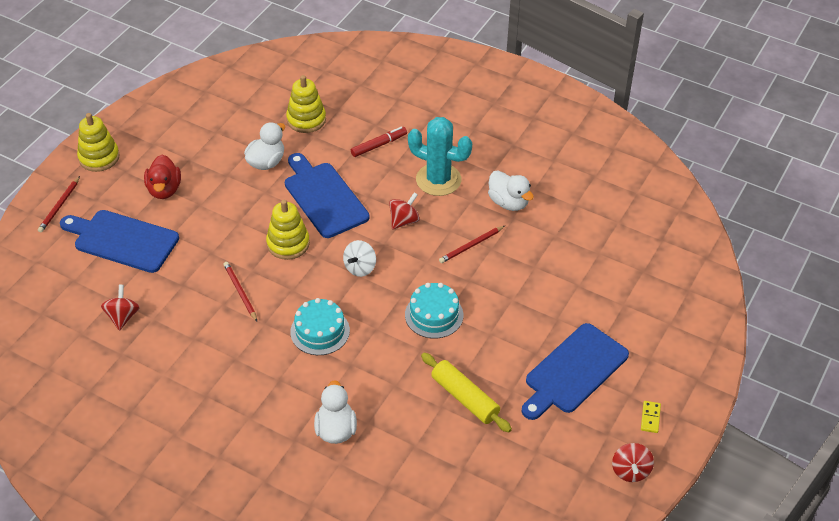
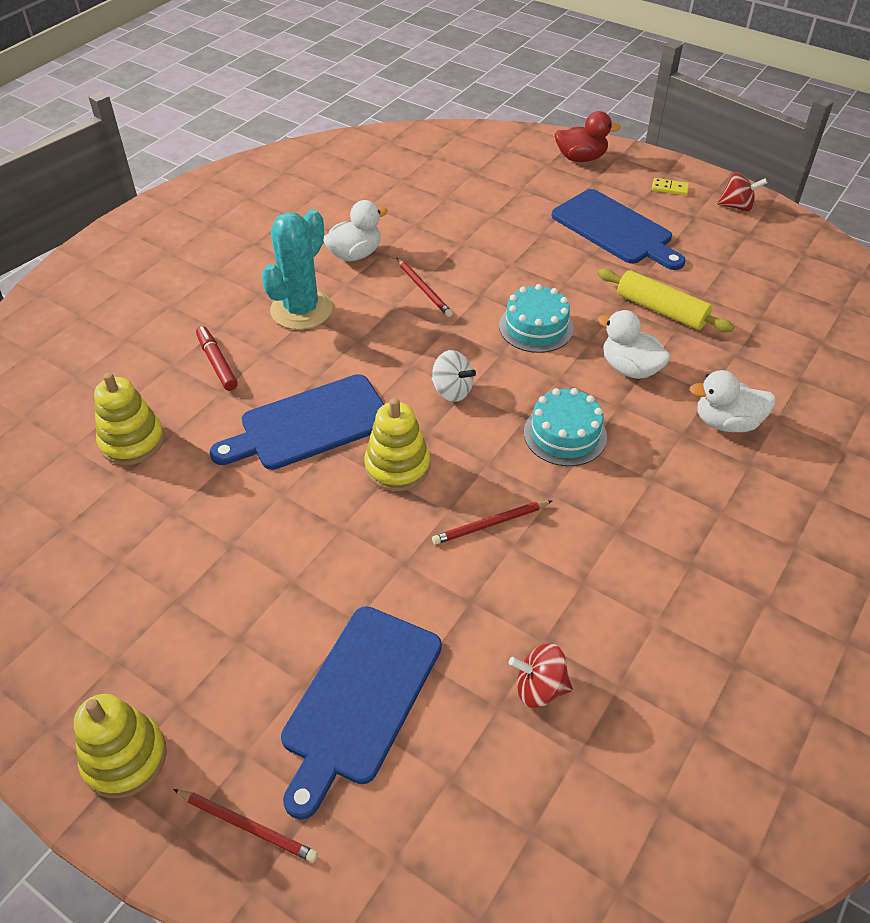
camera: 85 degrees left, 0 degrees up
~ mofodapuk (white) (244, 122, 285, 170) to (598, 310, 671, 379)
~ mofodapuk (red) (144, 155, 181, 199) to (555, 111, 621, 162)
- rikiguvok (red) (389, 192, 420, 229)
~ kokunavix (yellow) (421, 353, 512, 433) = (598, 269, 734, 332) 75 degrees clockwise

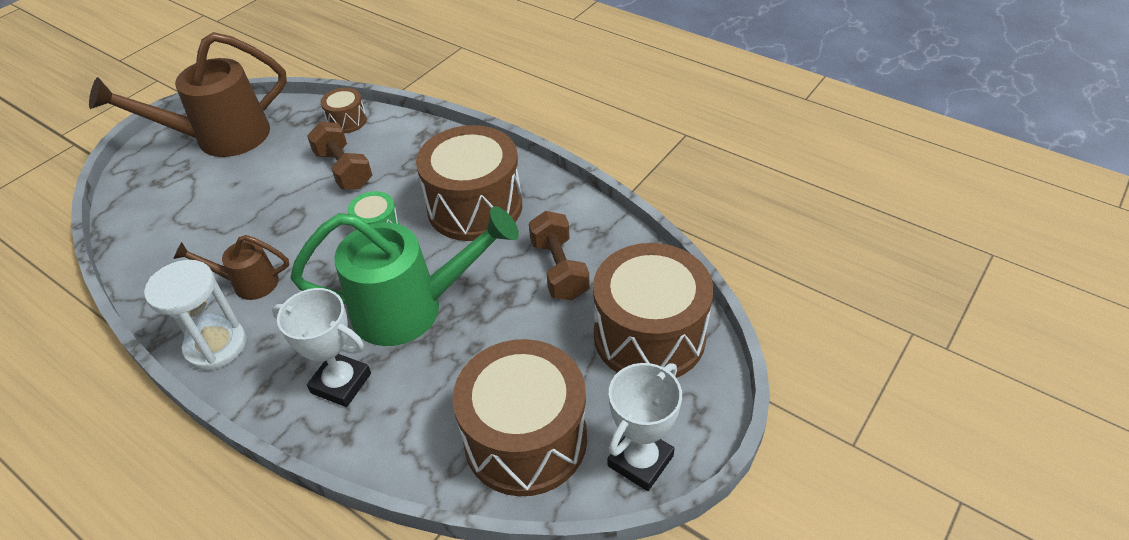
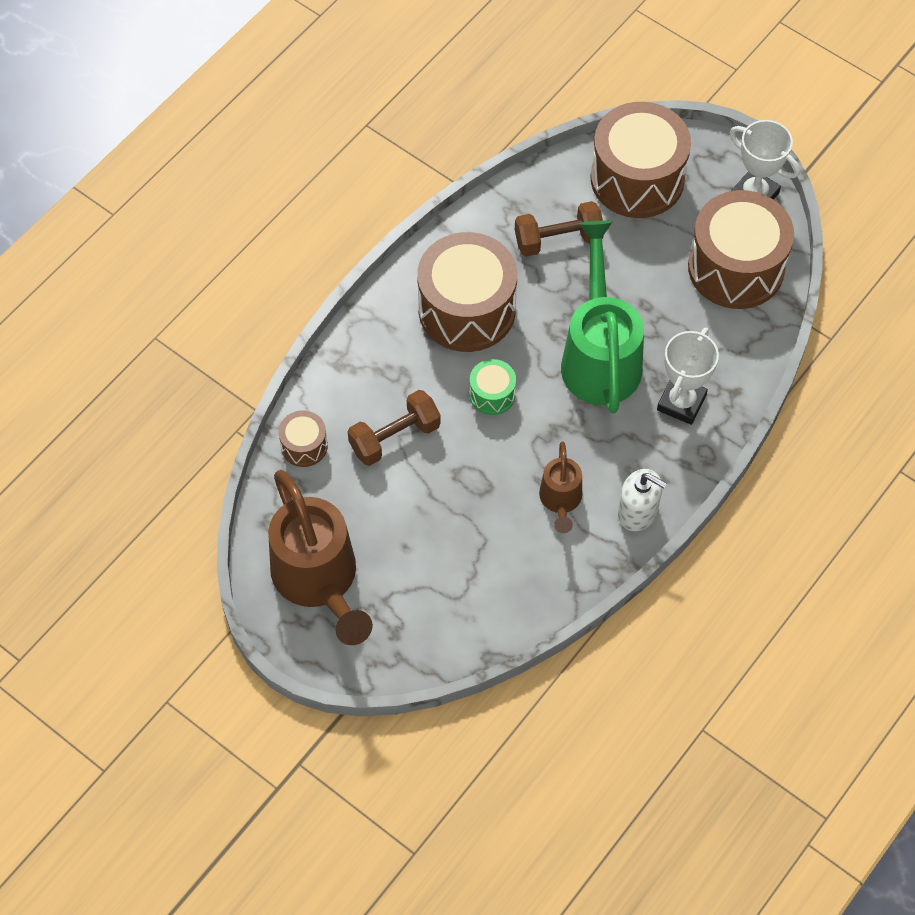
camera: 90 degrees left, 15 degrees up
~ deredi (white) (144, 260, 247, 370) to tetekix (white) (618, 469, 667, 531)

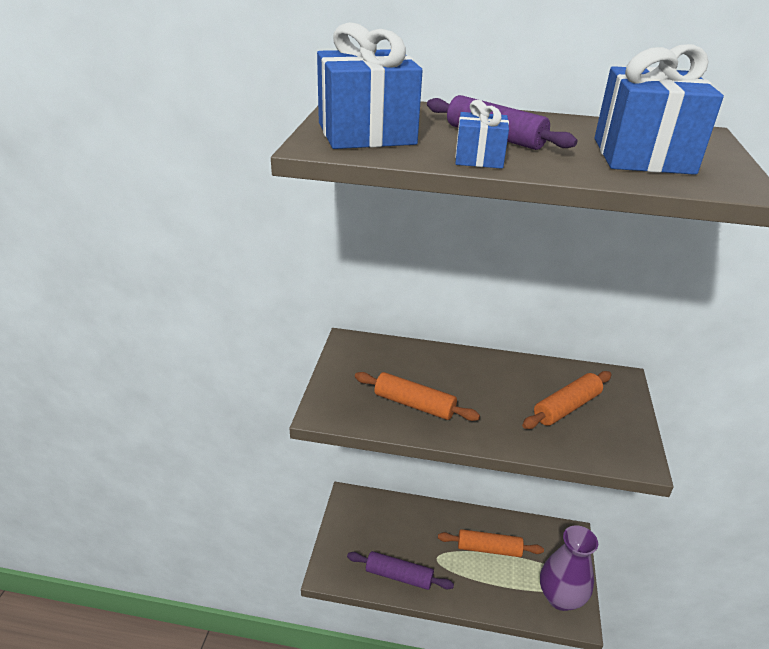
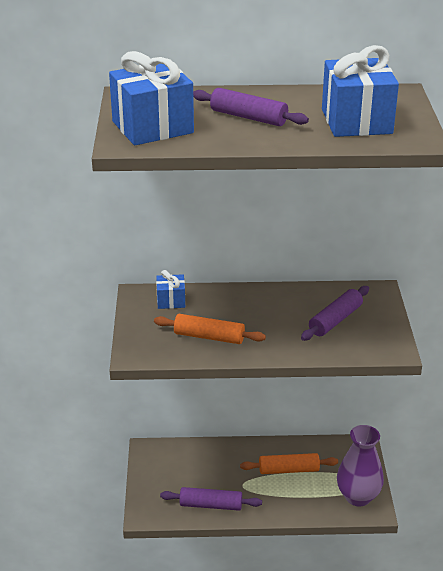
camera: 10 degrees left, 0 degrees up
~ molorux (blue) (455, 100, 509, 169) to (156, 270, 185, 309)
~ kokunavix (orange) (522, 371, 612, 429) to kokunavix (purple) (301, 286, 369, 341)

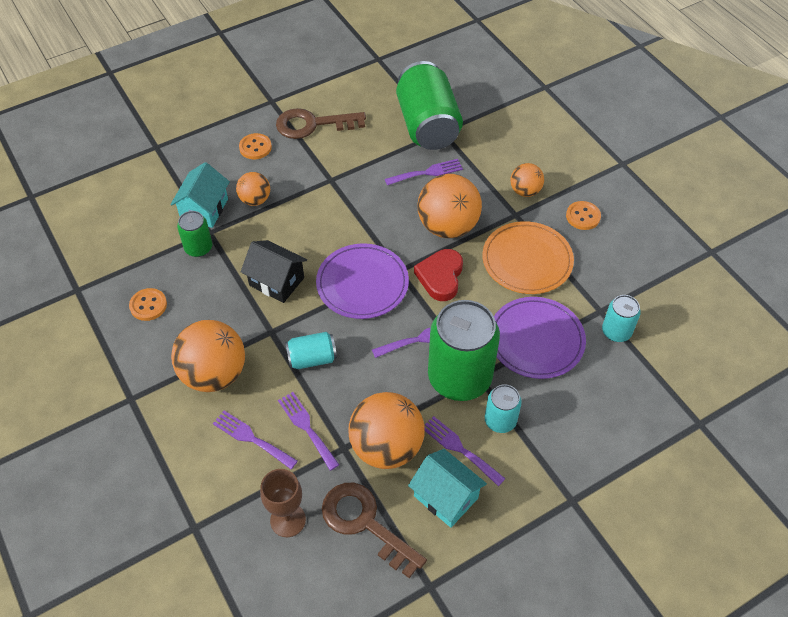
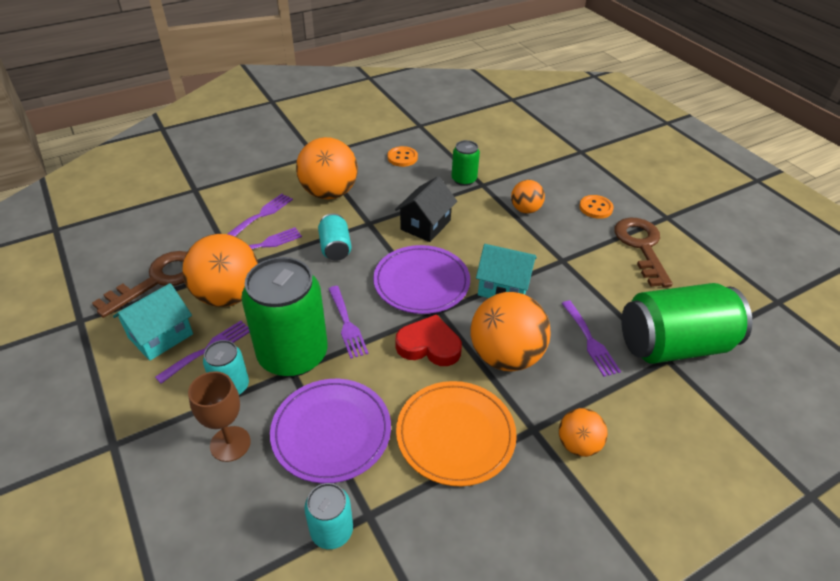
camera: 90 degrees right, 10 degrees down
~ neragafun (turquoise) (170, 162, 230, 228) to (476, 244, 537, 298)
- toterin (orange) (566, 201, 601, 230)
~ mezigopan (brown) (260, 469, 306, 537) to (188, 371, 251, 462)

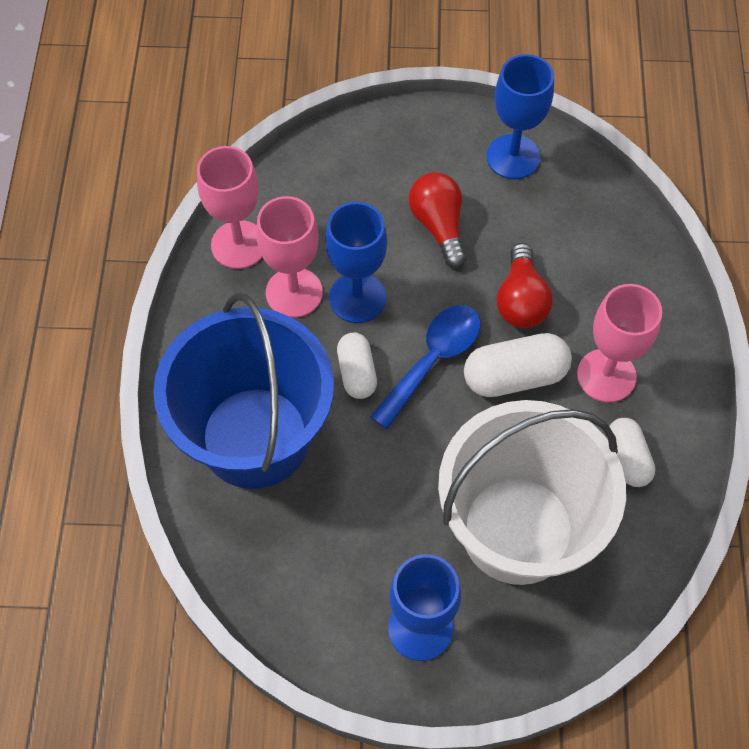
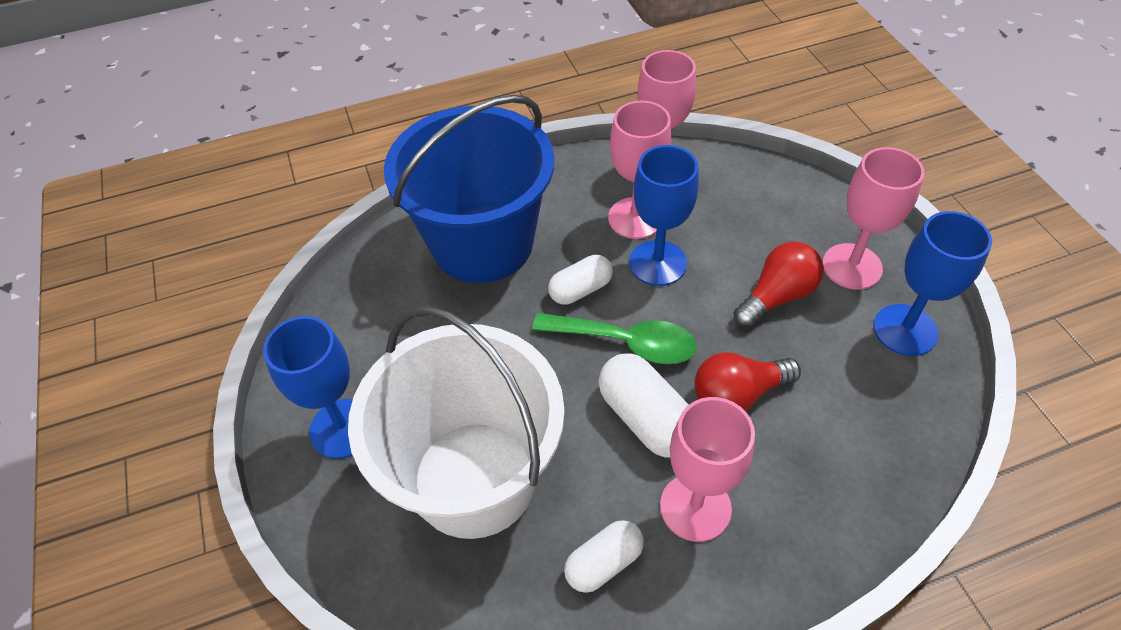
camera: 70 degrees right, 10 degrees down
~ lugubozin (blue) (370, 305, 481, 429) to lugubozin (green) (532, 313, 697, 364)
+ mezigopan (pink) (823, 147, 924, 290)

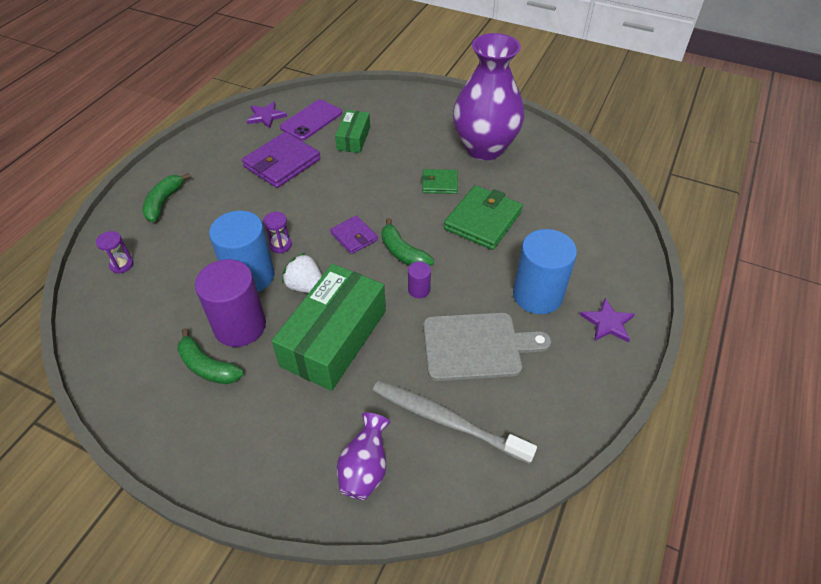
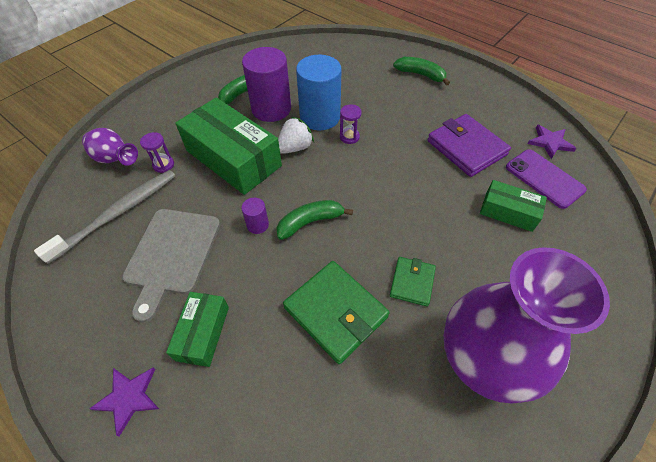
camera: 105 degrees right, 5 degrees up
- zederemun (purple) (330, 216, 378, 254)
~ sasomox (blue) (513, 229, 577, 314) to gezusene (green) (166, 292, 229, 367)
~ deredi (purple) (96, 231, 133, 274) to (140, 132, 174, 173)

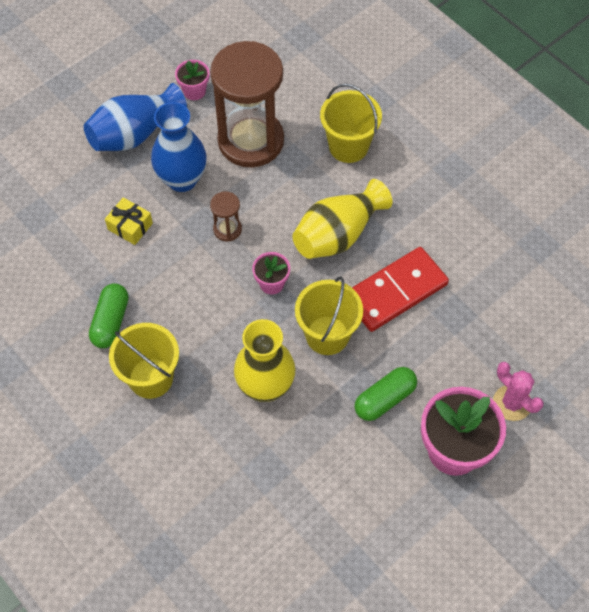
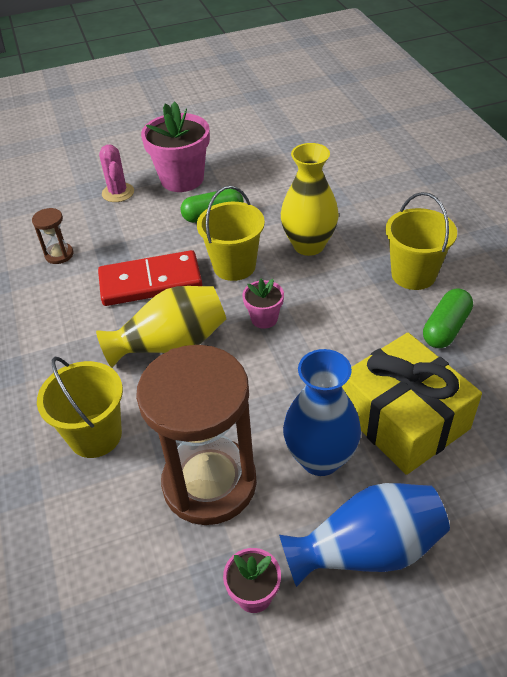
camera: 155 degrees left, 15 degrees down
~ deredi (brown) (210, 192, 242, 241) to (32, 208, 73, 264)
~ molorux (yellow) (105, 197, 153, 245) = (342, 333, 482, 475) x2.24

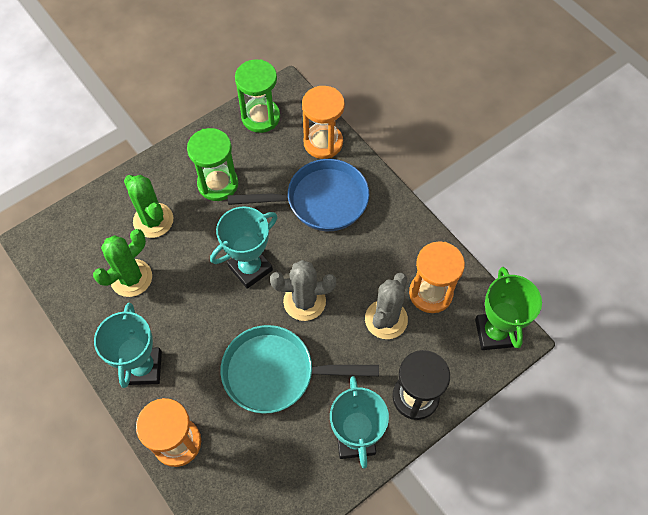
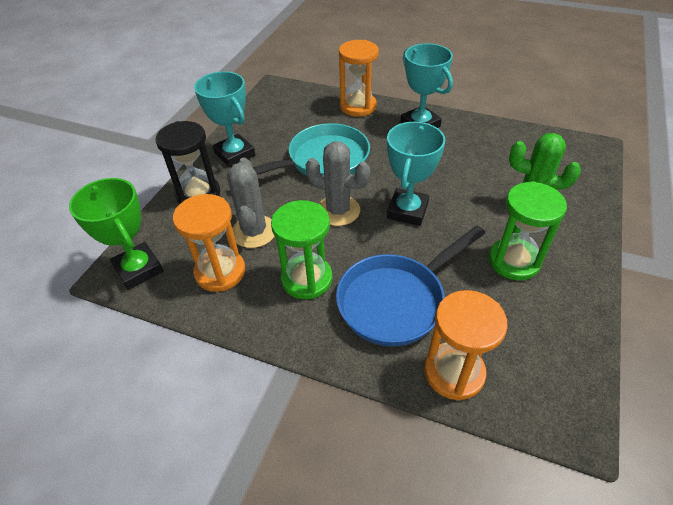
camera: 150 degrees right, 15 degrees down
~ deredi (green) (235, 59, 280, 133) to (271, 200, 333, 299)
- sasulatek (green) (93, 229, 152, 297)
~ sasulatek (grey) (270, 260, 336, 321) = (306, 142, 370, 226) 60 degrees clockwise

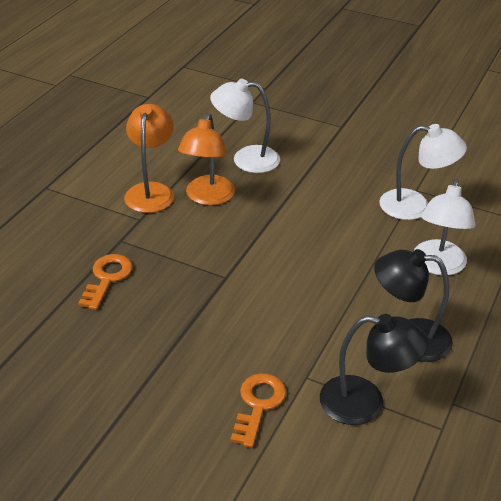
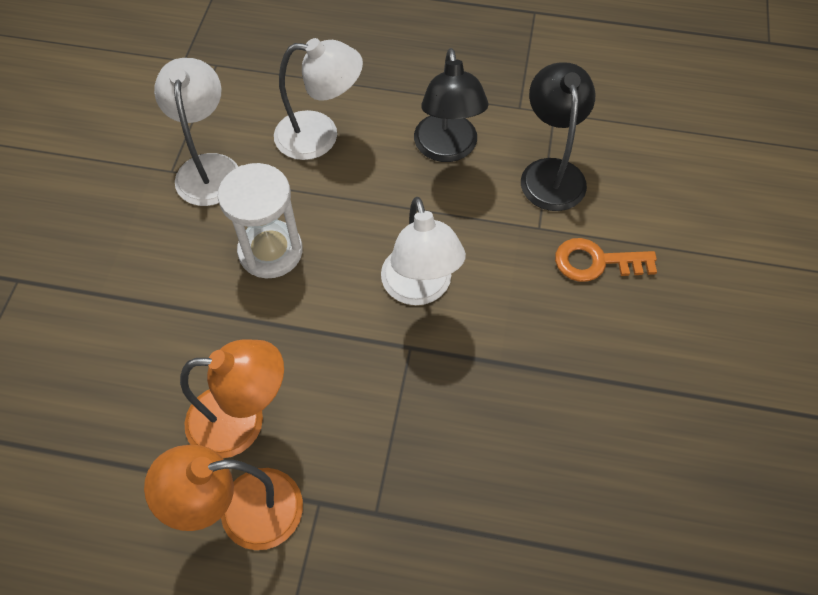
camera: 105 degrees left, 20 degrees up
~ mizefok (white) (210, 79, 280, 173) to (381, 197, 466, 305)
- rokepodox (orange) (78, 254, 133, 310)
+ deredi (white) (218, 163, 303, 278)

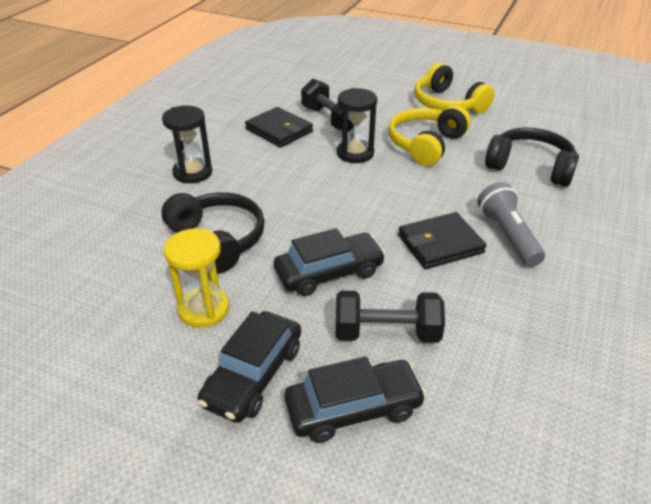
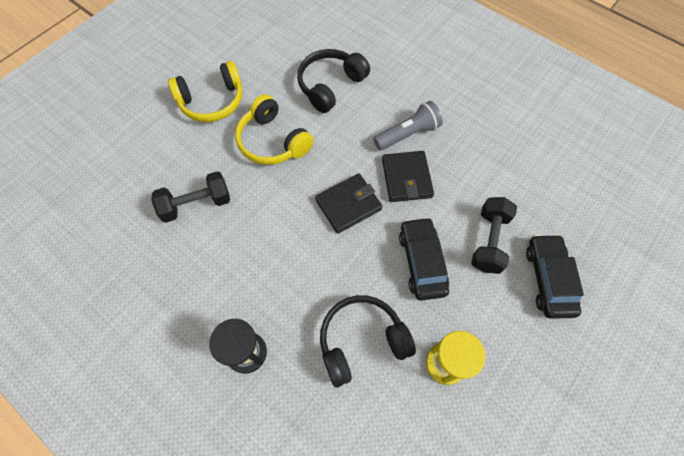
camera: 75 degrees left, 25 degrees up
- deredi (black) (337, 88, 377, 163)
~ zederemun (black) (245, 107, 313, 148) to (315, 174, 383, 234)
~ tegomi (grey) (477, 182, 545, 267) = (373, 101, 443, 150) 150 degrees clockwise
- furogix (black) (197, 311, 301, 423)

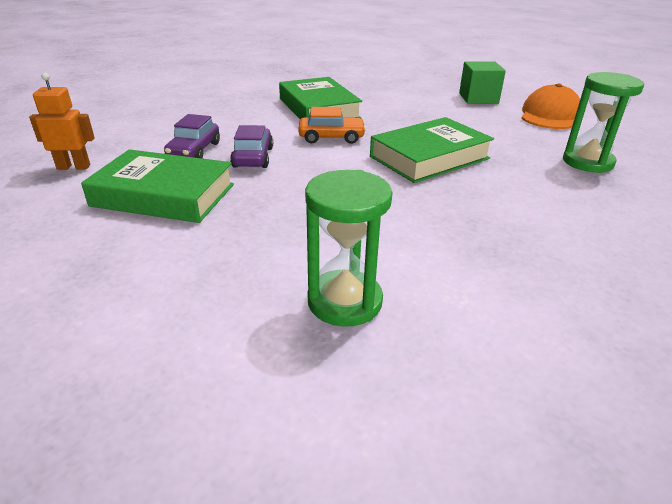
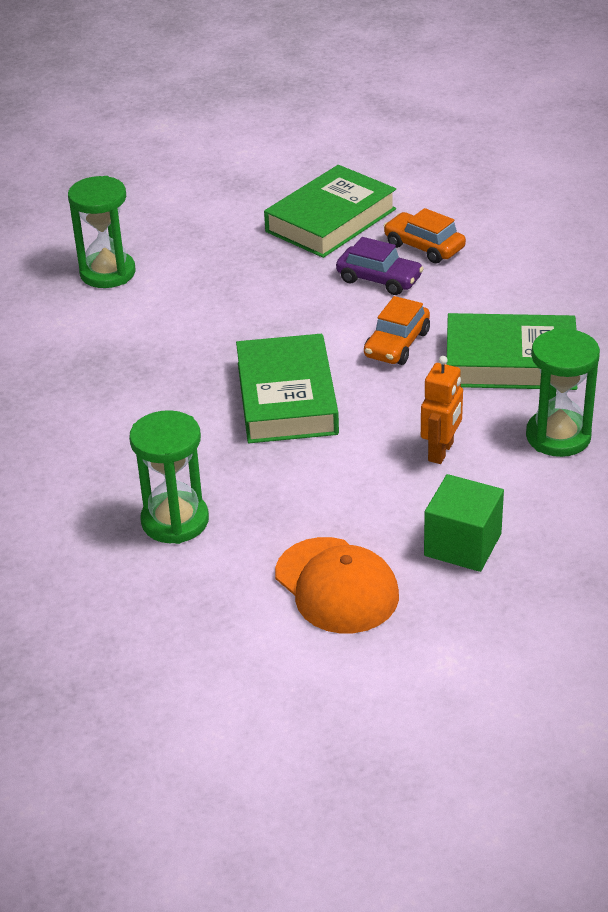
camera: 120 degrees right, 5 degrees up
~ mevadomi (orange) (29, 73, 95, 170) to (421, 356, 463, 464)
~ furogix (purple) (164, 114, 220, 158) to furogix (orange) (384, 208, 466, 263)
+ deredi (green) (526, 329, 600, 457)

